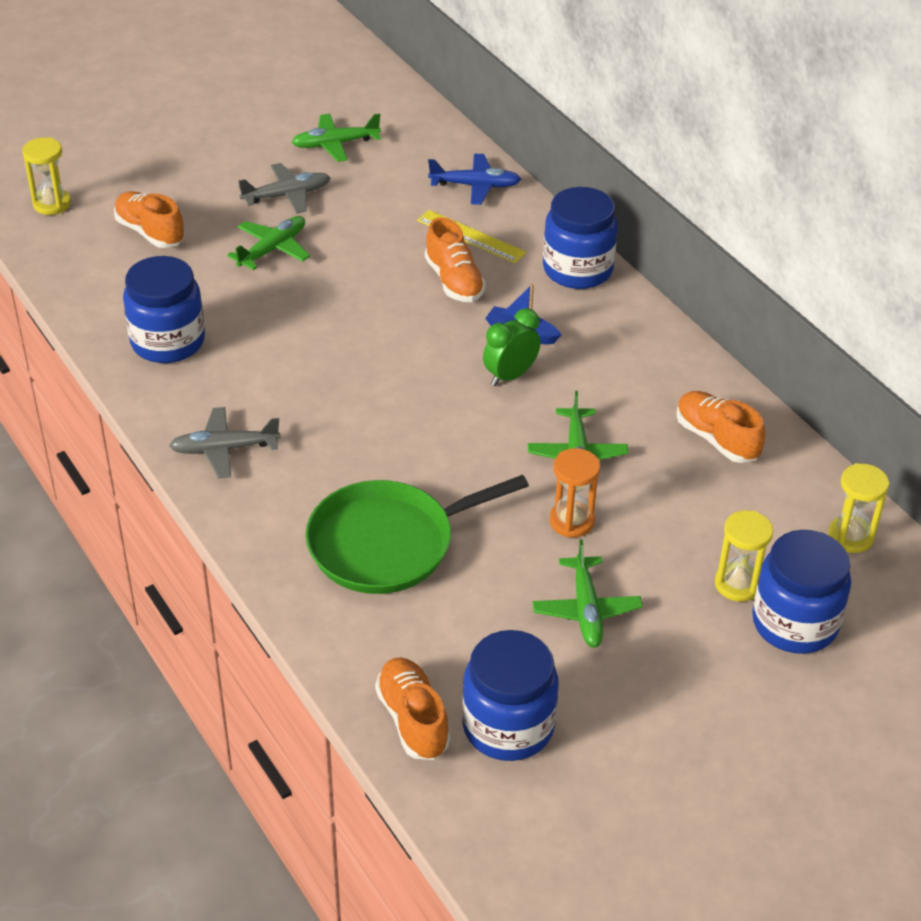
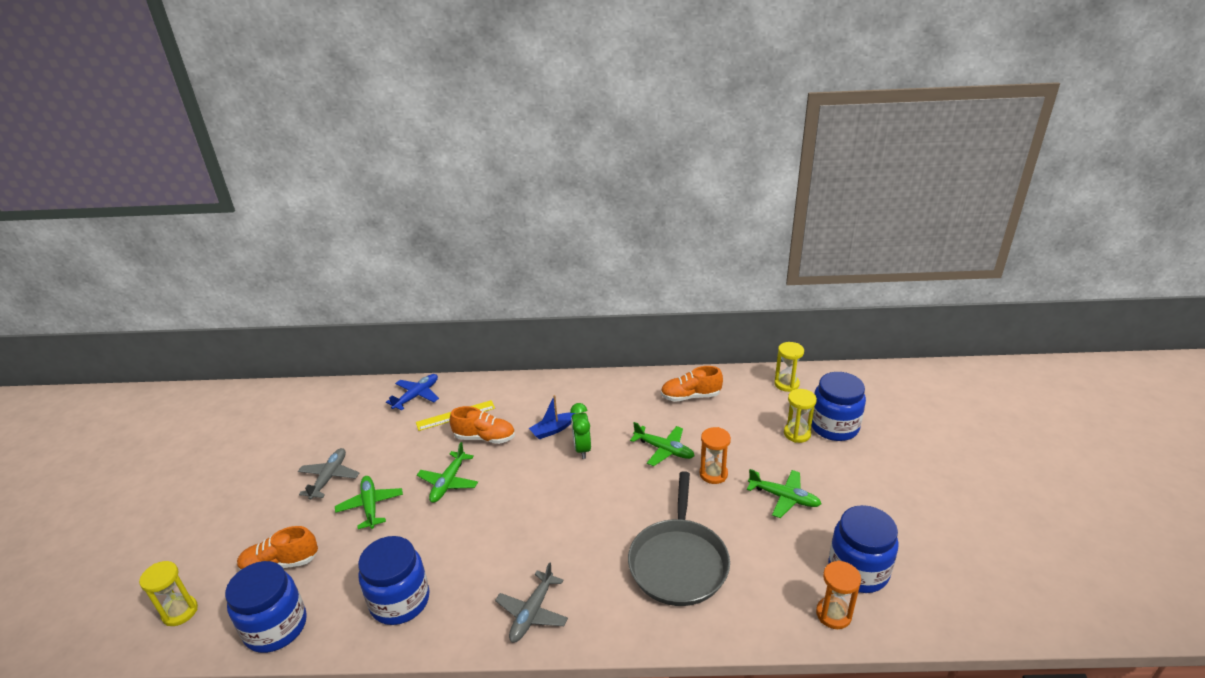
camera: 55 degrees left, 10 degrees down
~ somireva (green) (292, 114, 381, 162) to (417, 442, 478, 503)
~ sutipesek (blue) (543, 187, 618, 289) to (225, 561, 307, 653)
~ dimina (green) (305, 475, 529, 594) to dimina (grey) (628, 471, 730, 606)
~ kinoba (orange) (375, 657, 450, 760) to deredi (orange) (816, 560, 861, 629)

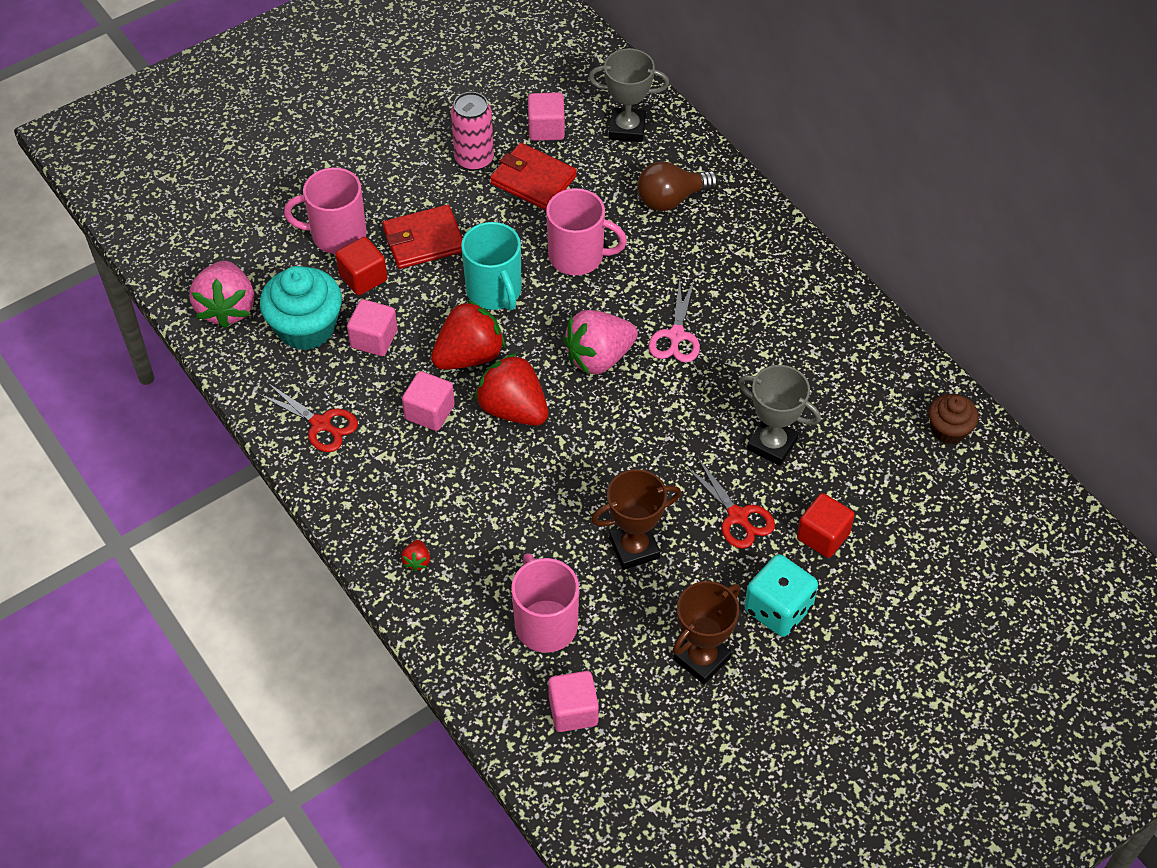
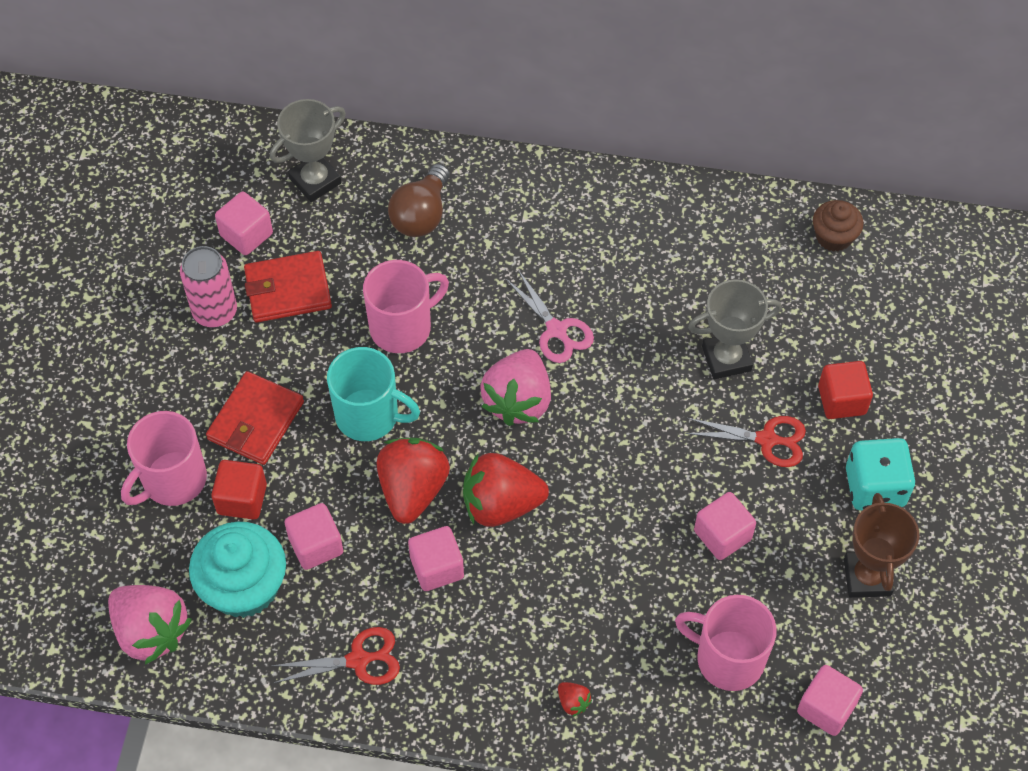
camera: 45 degrees left, 5 degrees up
~ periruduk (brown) (591, 469, 681, 570) to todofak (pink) (694, 492, 756, 560)

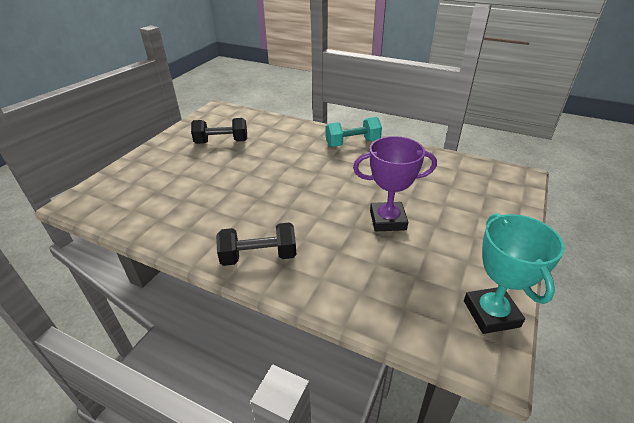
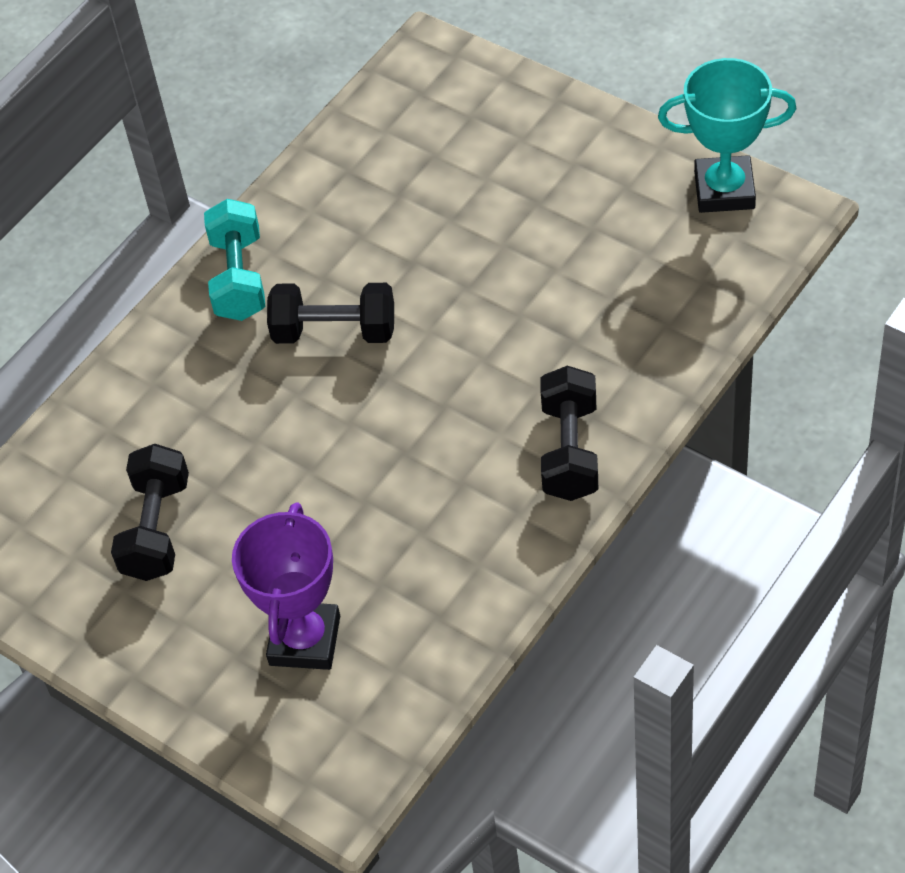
camera: 75 degrees left, 15 degrees up
~ periruduk (purple) (353, 136, 437, 231) to (232, 502, 340, 670)
+ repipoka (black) (267, 283, 394, 344)

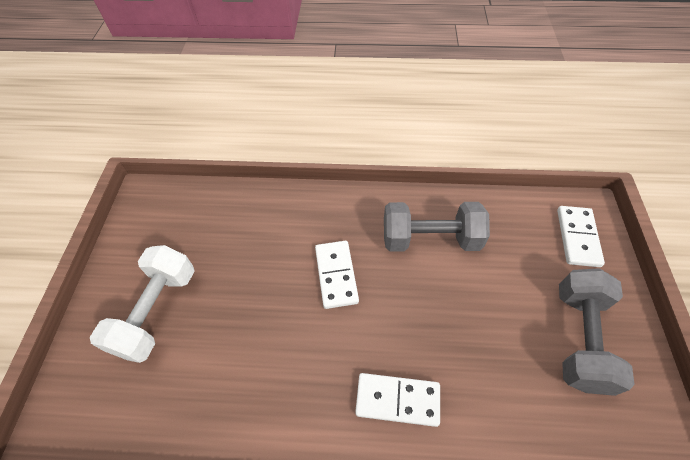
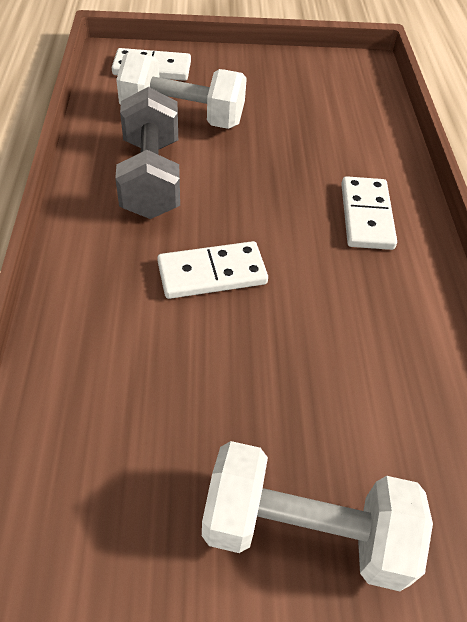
camera: 100 degrees left, 5 degrees down
- repipoka (grey) (559, 268, 635, 396)
+ repipoka (white) (116, 52, 247, 129)

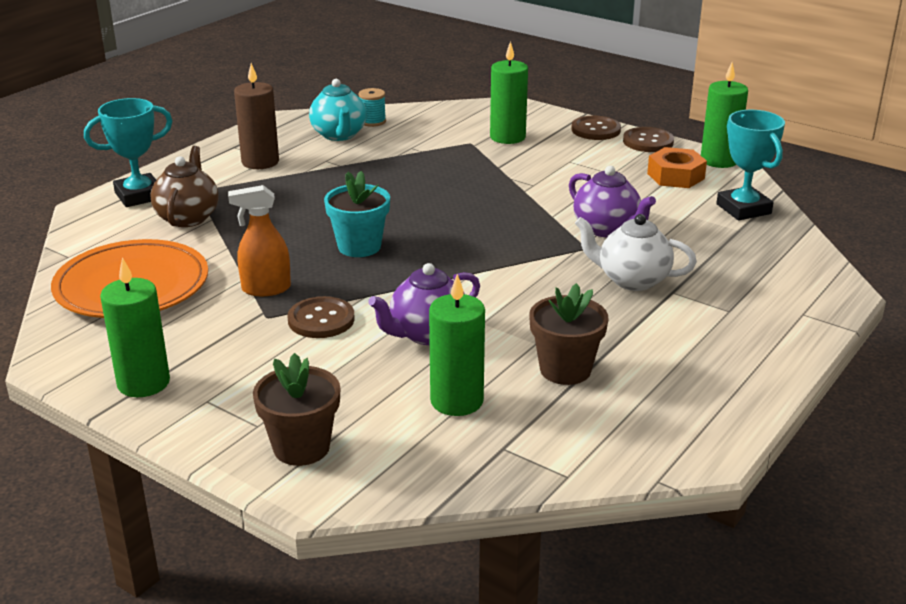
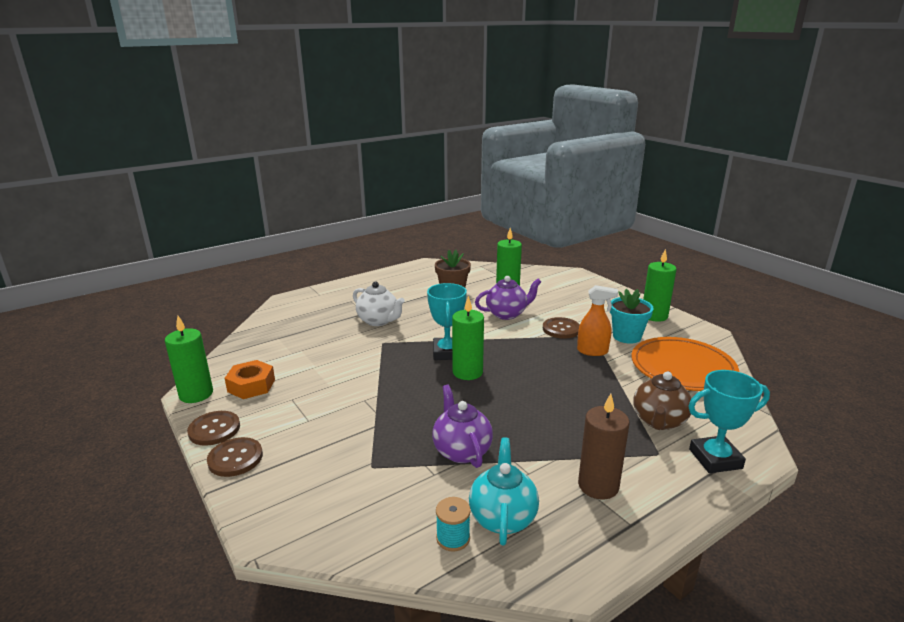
camera: 160 degrees left, 5 degrees down
~ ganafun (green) (490, 41, 528, 144) to (452, 296, 484, 380)
~ periruduk (turquoise) (716, 110, 785, 221) to (427, 283, 467, 360)
~ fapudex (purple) (569, 166, 656, 237) to (432, 385, 493, 468)
~ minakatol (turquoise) (324, 171, 390, 257) to (610, 289, 654, 344)
- minakatol (brown) (253, 353, 340, 466)

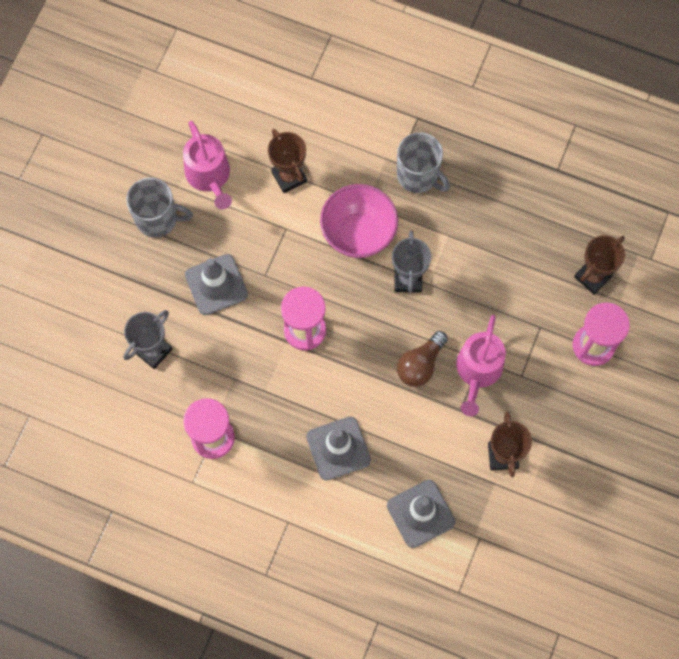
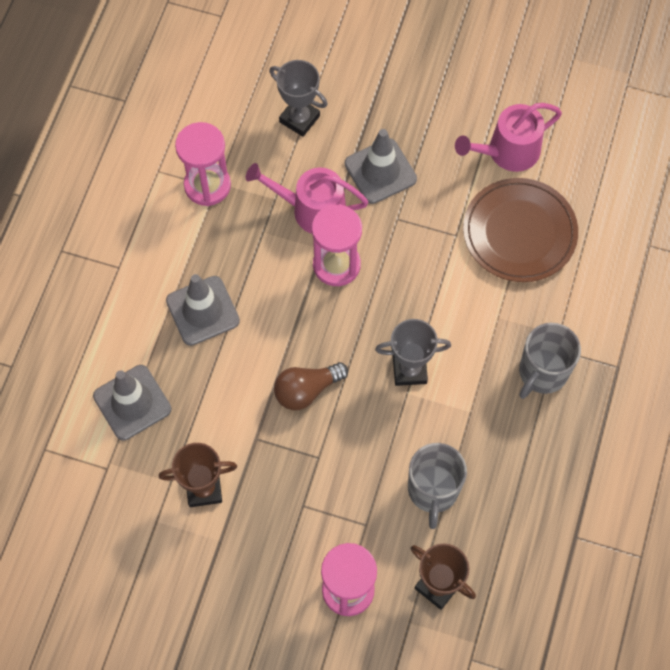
camera: 85 degrees right, 5 degrees down
~ periruduk (brown) (268, 129, 307, 193) to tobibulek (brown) (463, 178, 578, 282)
~ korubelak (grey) (126, 177, 193, 238) to (408, 443, 467, 529)
- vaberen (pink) (320, 184, 398, 258)
~ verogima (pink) (456, 315, 506, 416) to (246, 163, 368, 234)
~ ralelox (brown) (397, 331, 448, 387) = (274, 362, 348, 410) 60 degrees counterclockwise

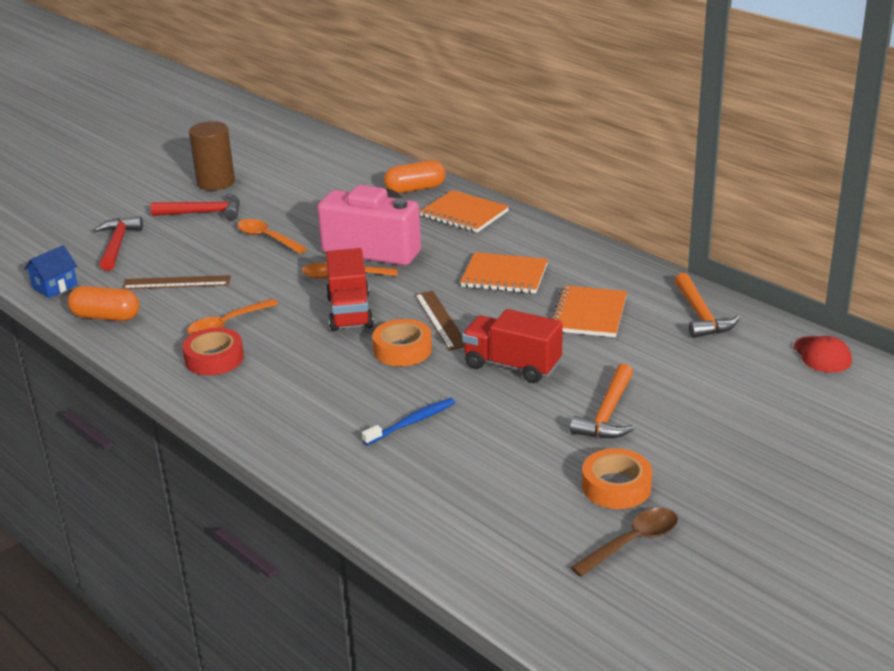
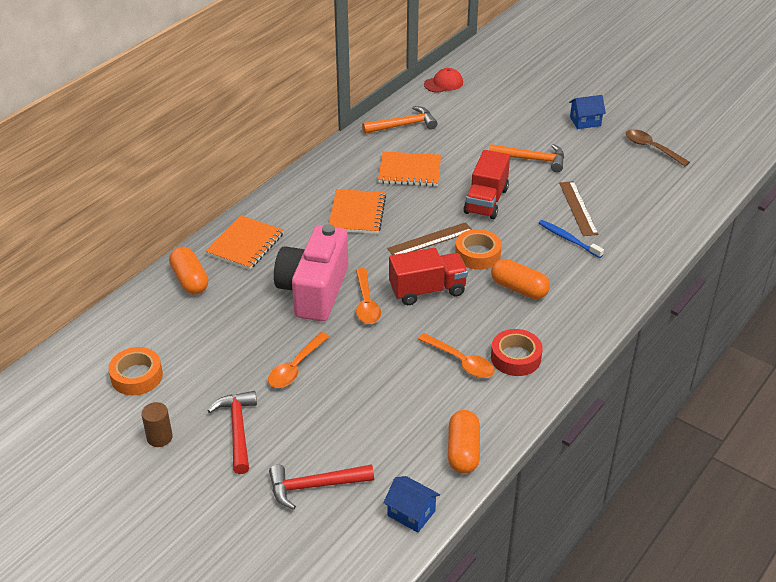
camera: 100 degrees left, 10 degrees up
~ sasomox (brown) (189, 121, 235, 191) = (141, 402, 173, 447) x0.58
~ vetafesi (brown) (122, 275, 231, 289) to (559, 181, 598, 236)
~ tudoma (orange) (582, 448, 652, 509) to (108, 347, 163, 395)
+ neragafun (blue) (569, 95, 606, 129)
+ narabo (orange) (491, 259, 550, 299)

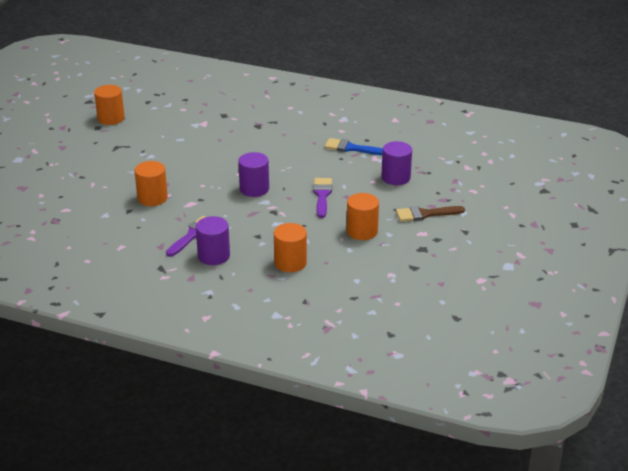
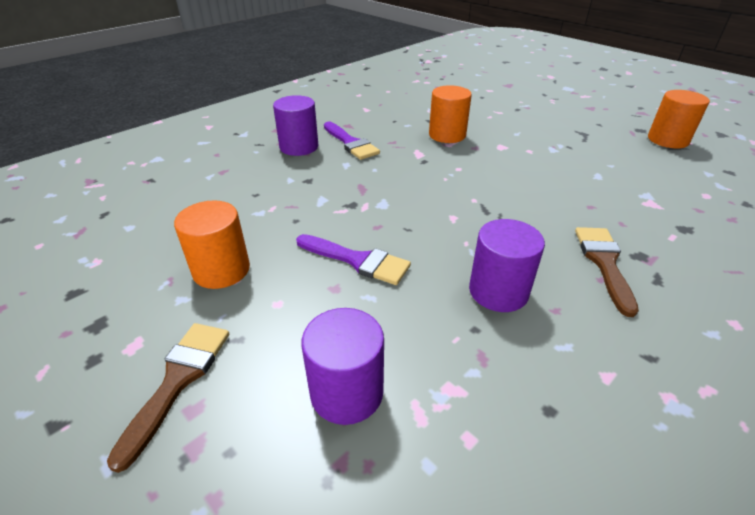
camera: 115 degrees right, 5 degrees up
- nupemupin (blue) (325, 138, 383, 155)
~ sasomox (purple) (238, 152, 269, 197) to (469, 219, 545, 312)
- sasomox (orange) (274, 223, 307, 272)
+ nupemupin (brown) (575, 227, 639, 317)

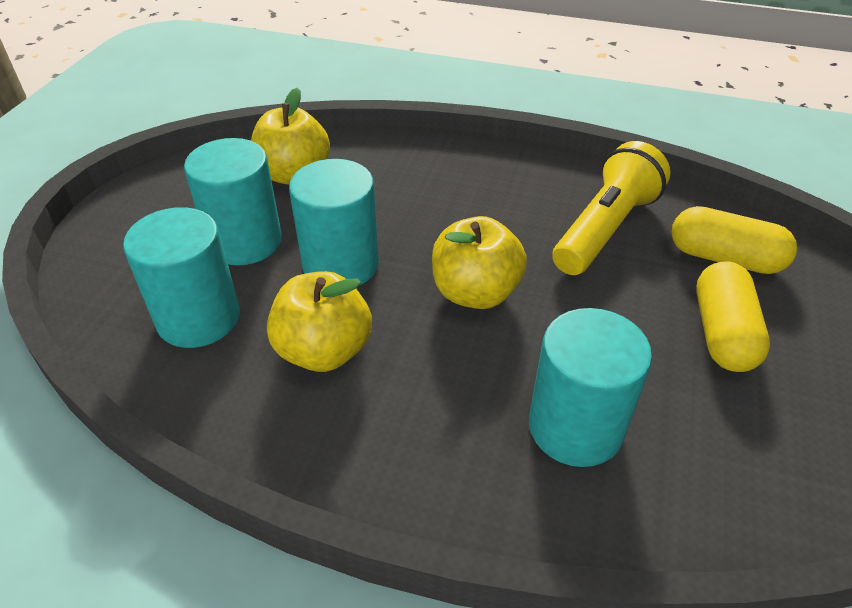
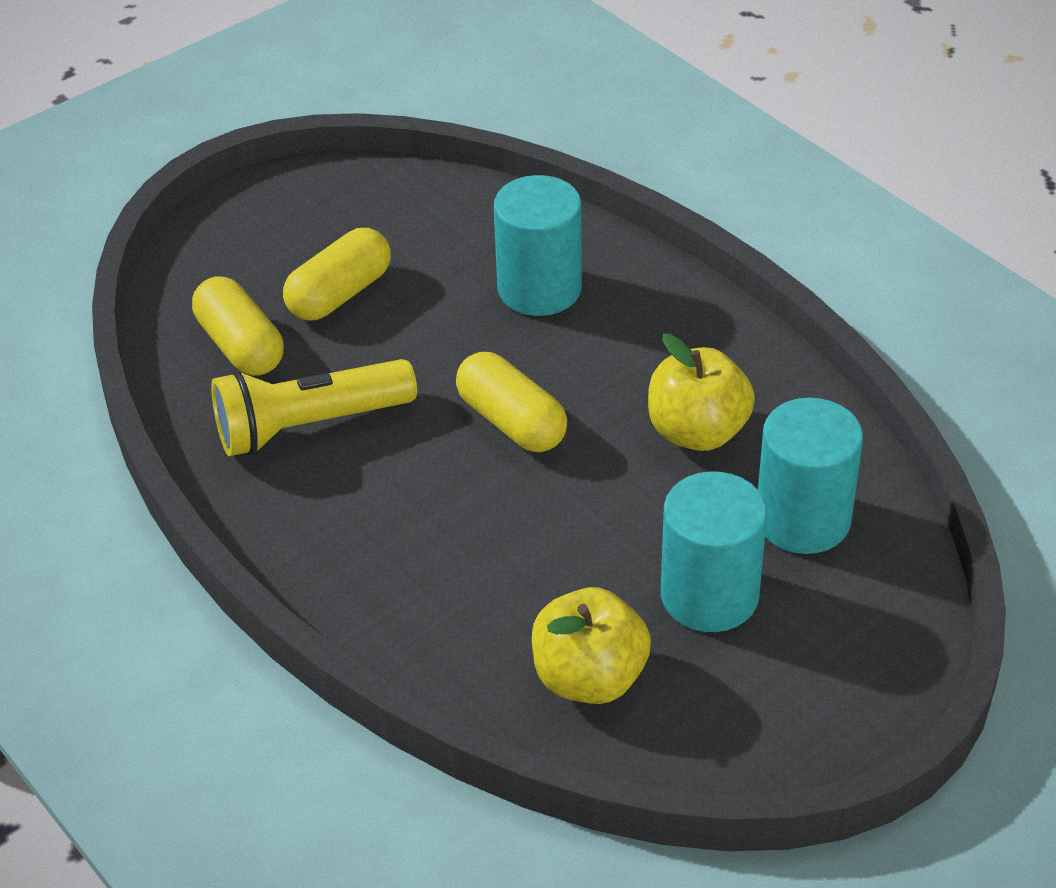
camera: 145 degrees left, 0 degrees up
- sasomox (turquoise) (289, 159, 379, 286)
~ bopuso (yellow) (432, 216, 527, 309) to narabo (yellow) (456, 352, 567, 452)

